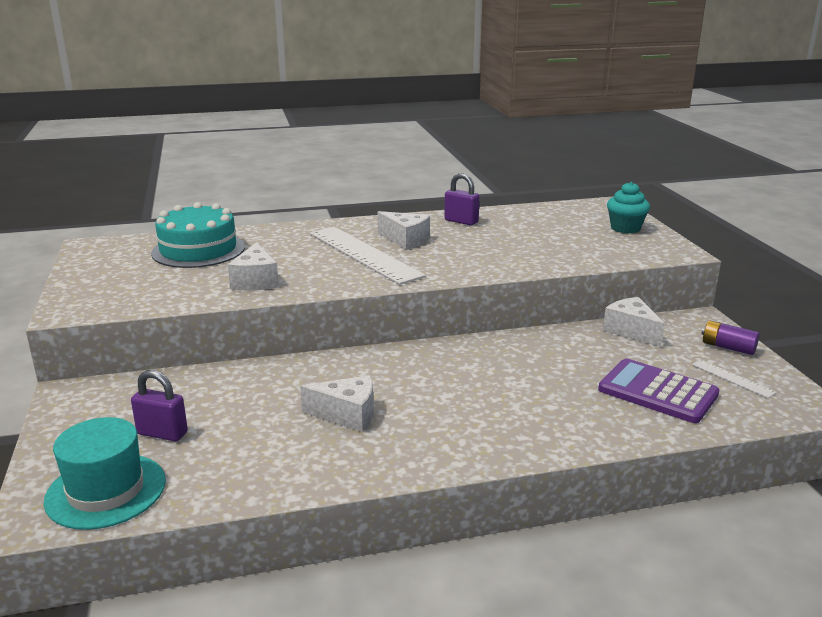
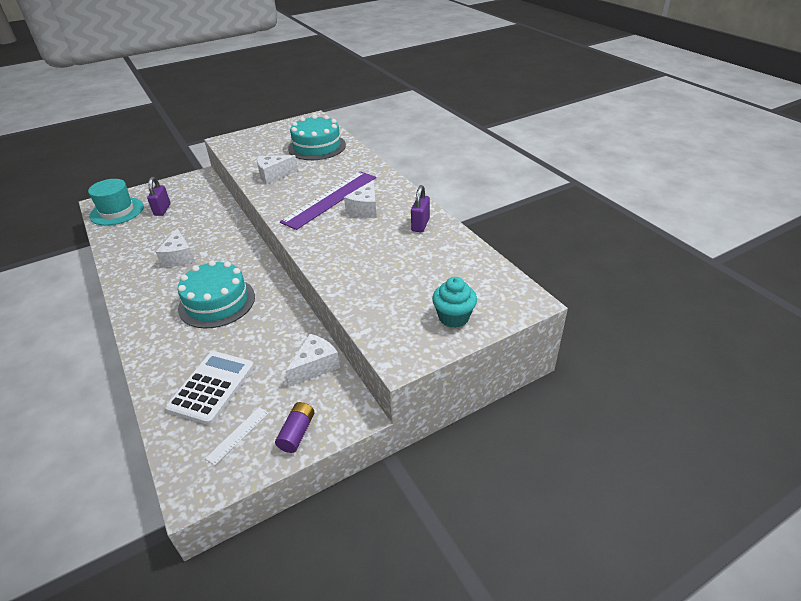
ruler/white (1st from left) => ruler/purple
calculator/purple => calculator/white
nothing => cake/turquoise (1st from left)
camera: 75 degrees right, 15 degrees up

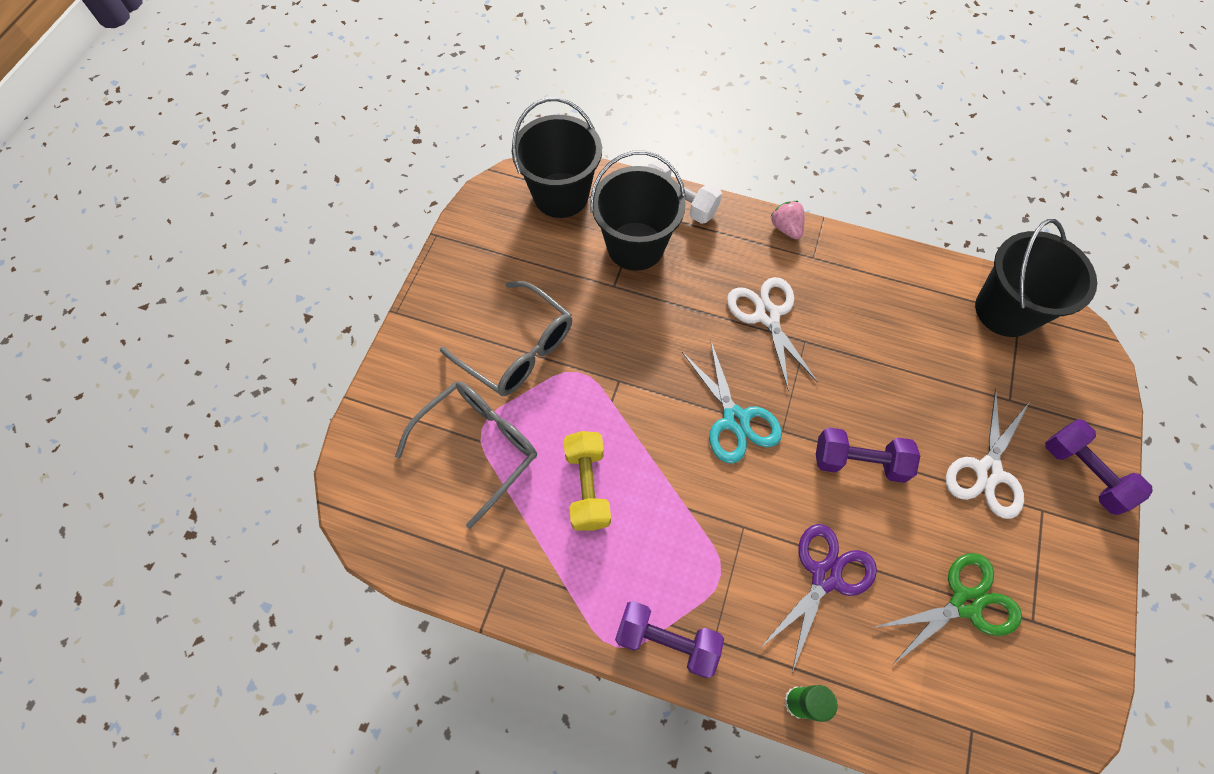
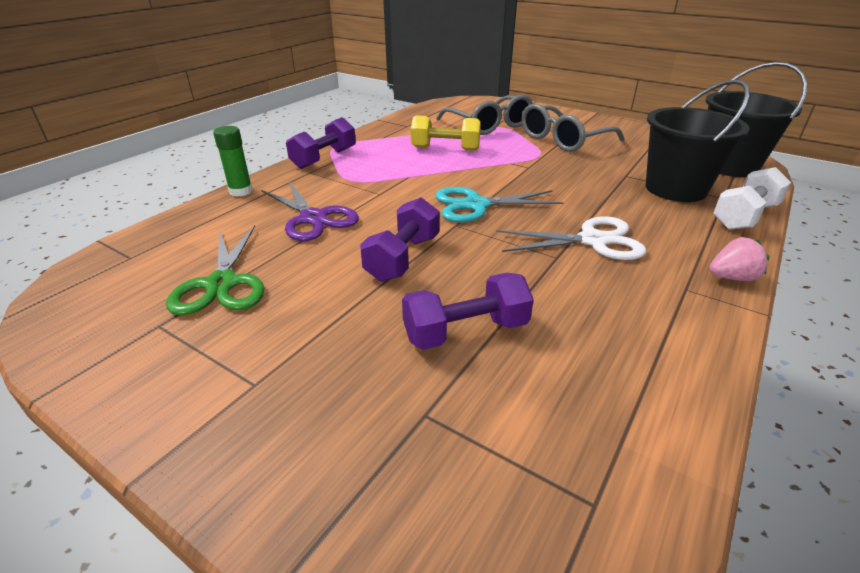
bucket/black (3rd from left) => nothing
scissors/white (2nd from left) => nothing
dumbbell/purple (3rd from left), moved
camera: 105 degrees right, 30 degrees down

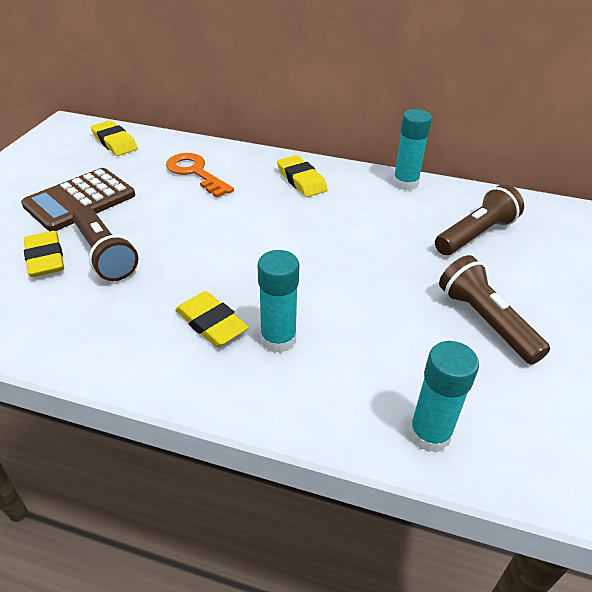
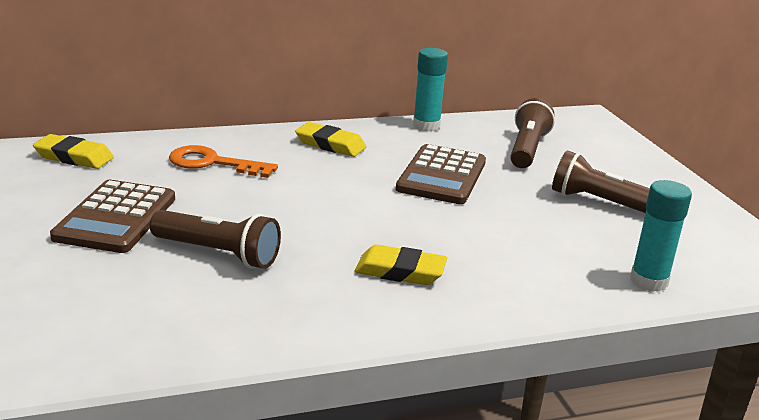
eraser/yellow (1st from left) => nothing
glue stick/turquoise (1st from left) => nothing
nothing => calculator/brown (2nd from left)
camera: 35 degrees left, 15 degrees down

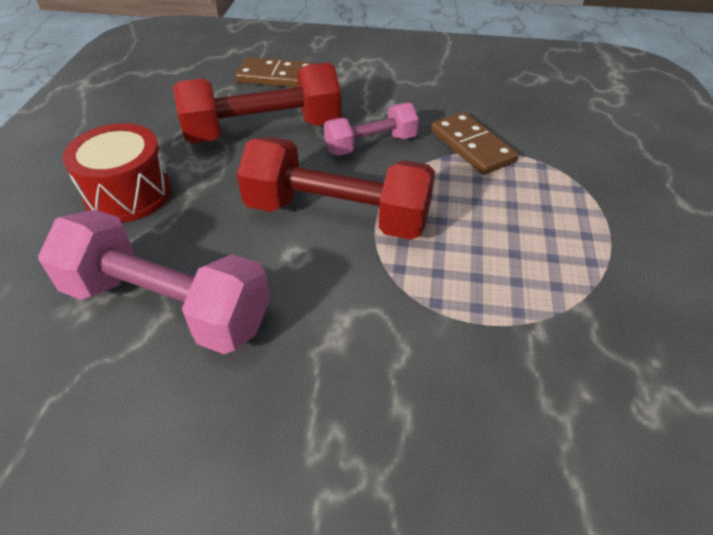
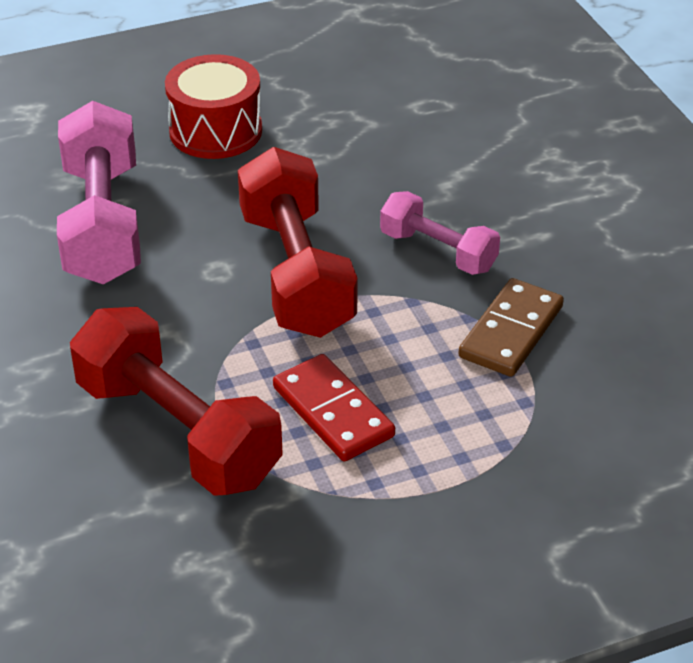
domino/brown (1st from left) => nothing
dumbbell/red (1st from left), moved
nothing => domino/red
camera: 60 degrees right, 5 degrees down

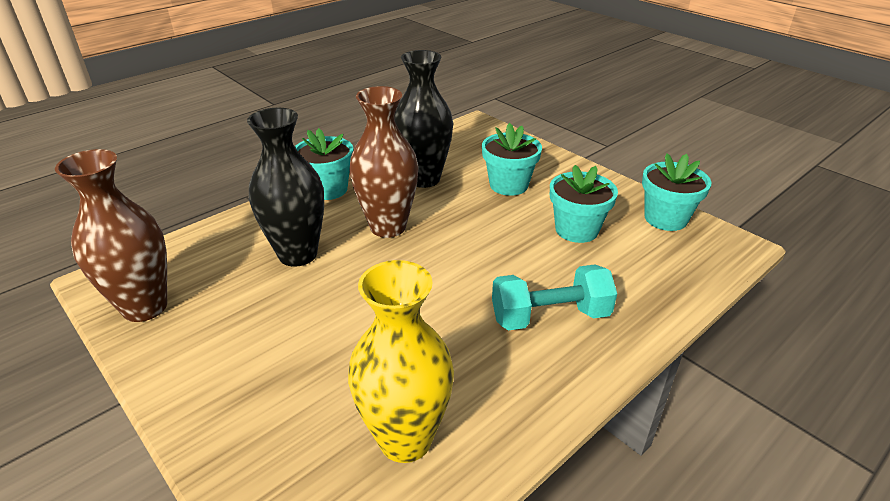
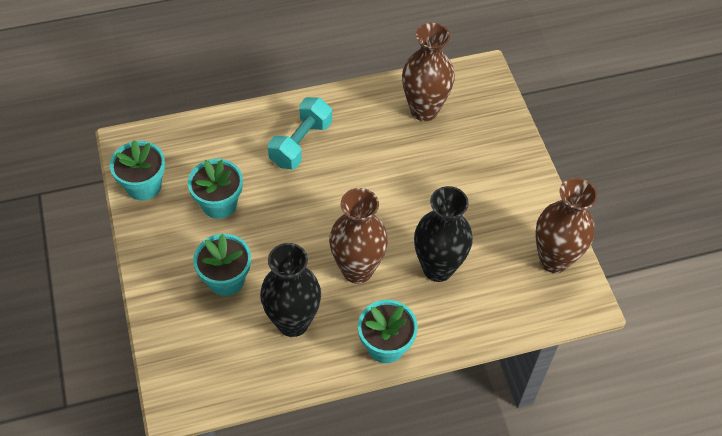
vase/yellow => vase/brown (2nd from left)
dumbbell/turquoise, 75 degrees counterclockwise
camera: 155 degrees left, 20 degrees up

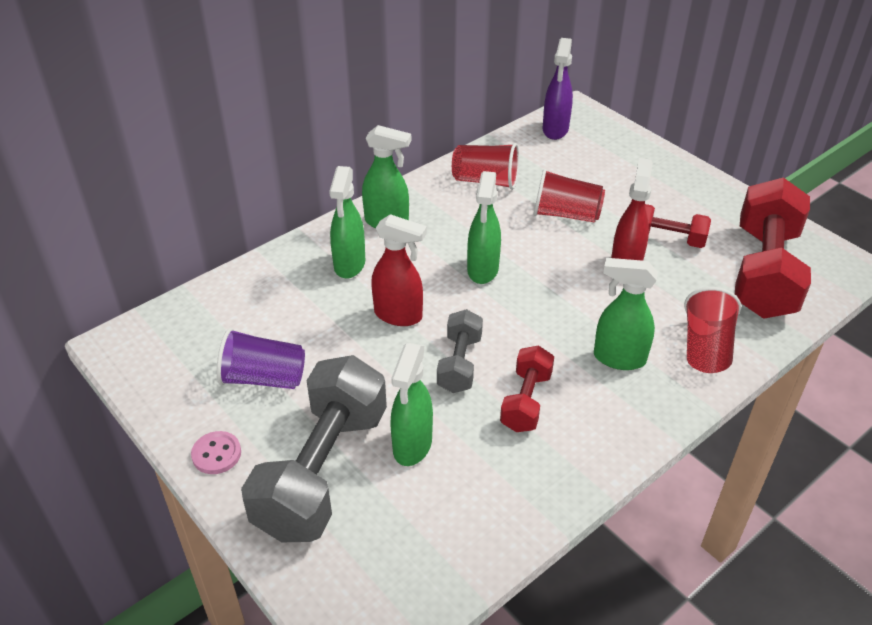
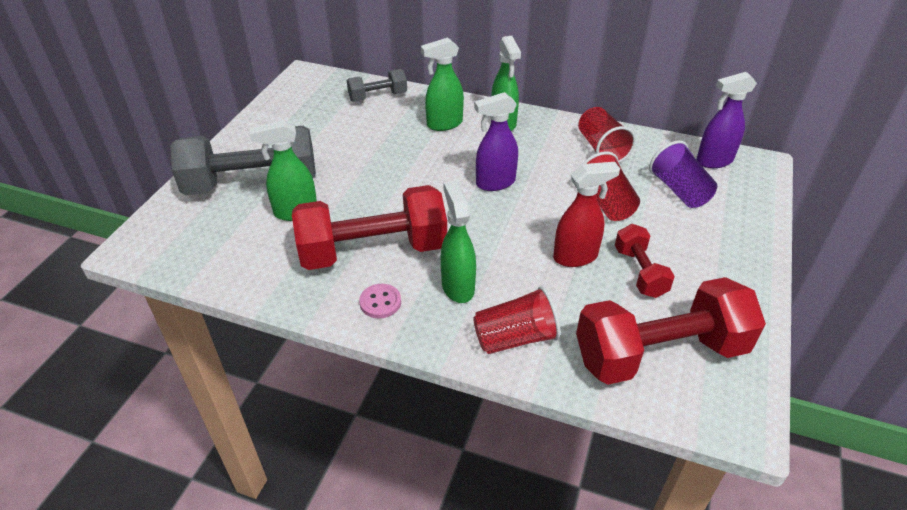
spray bottle/green (4th from left) => spray bottle/purple (1st from left)
spray bottle/red (1st from left) => nothing
dumbbell/grey (2nd from left), moved
cup/purple, moved
dumbbell/red (1st from left), x1.95
button/pink, moved
camera: 60 degrees right, 0 degrees up

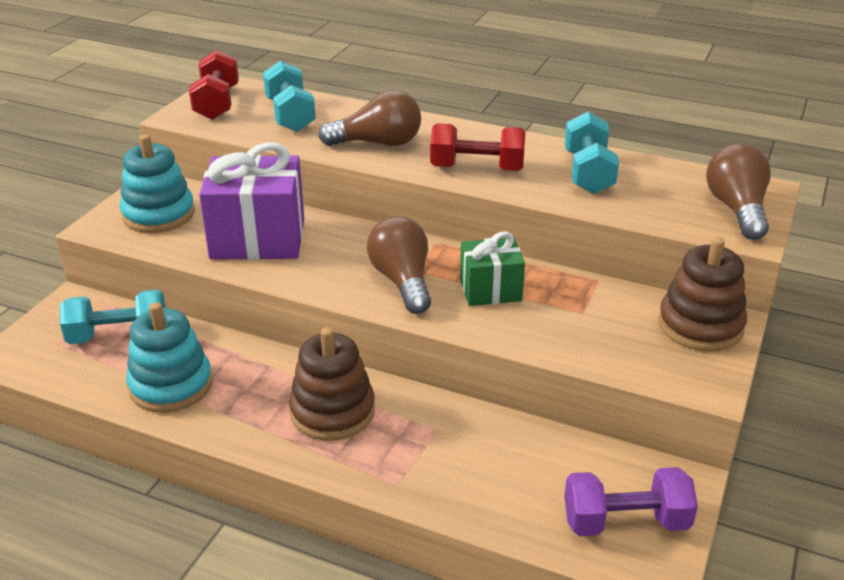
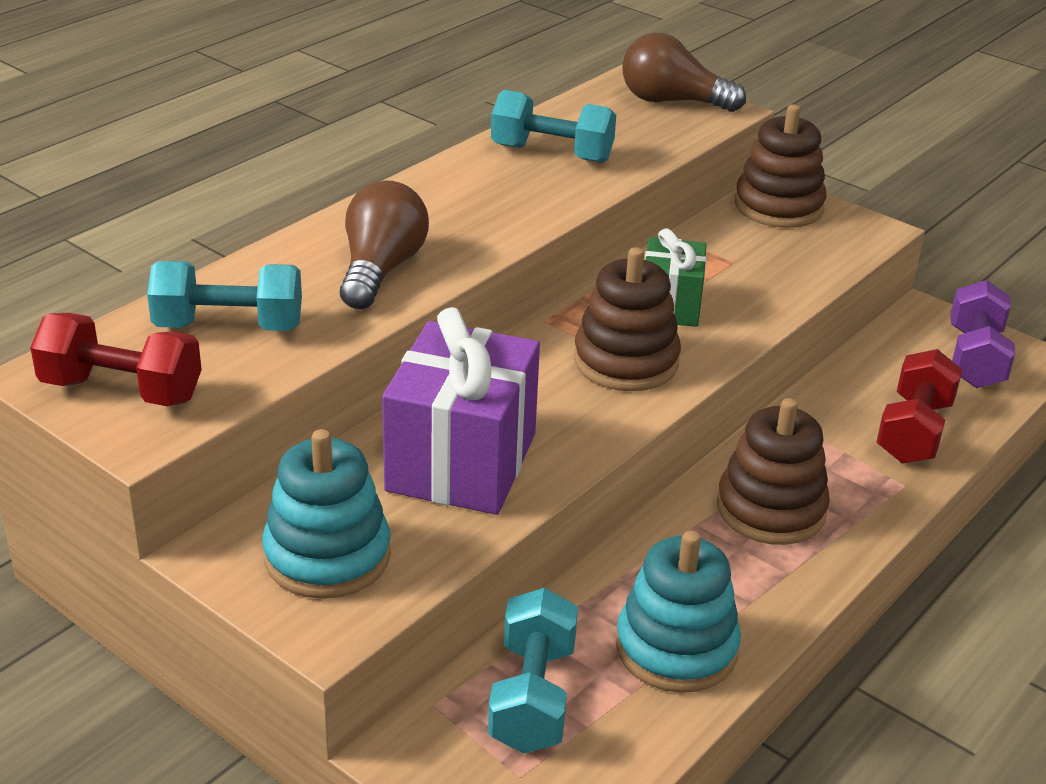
dumbbell/red (2nd from left), moved
light bulb/brown (2nd from left) => stacking toy/brown (1st from left)
camera: 75 degrees left, 0 degrees up

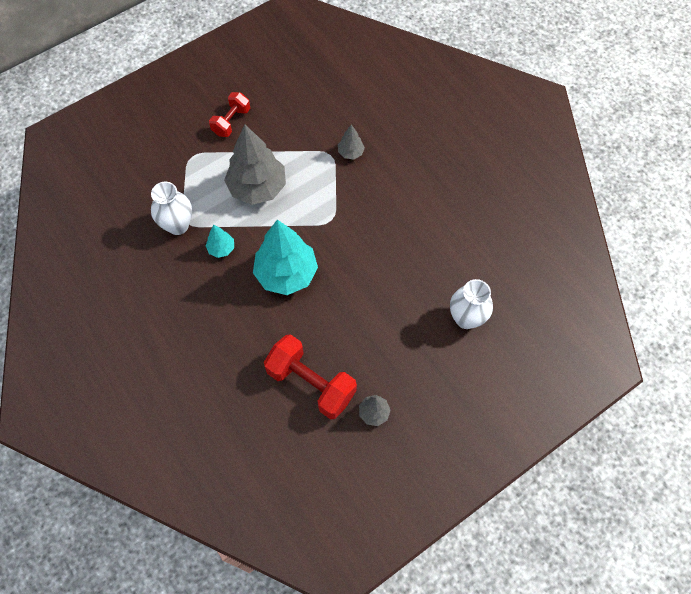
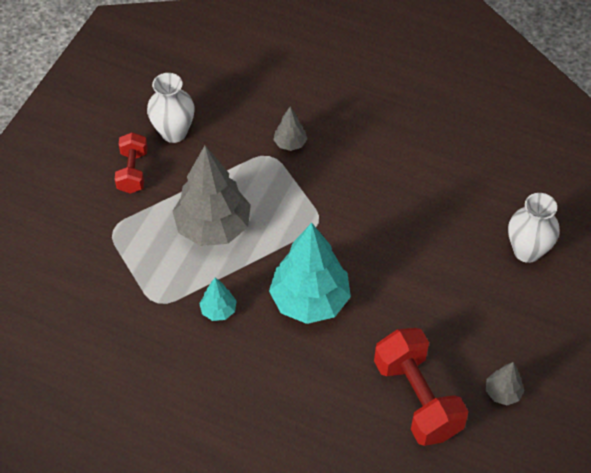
vase/white (1st from left), moved
dumbbell/red (2nd from left), 60 degrees clockwise
camera: 30 degrees left, 10 degrees down

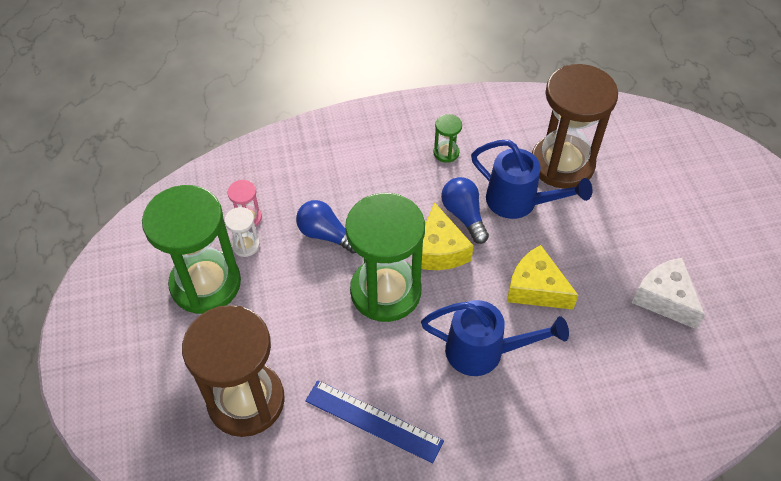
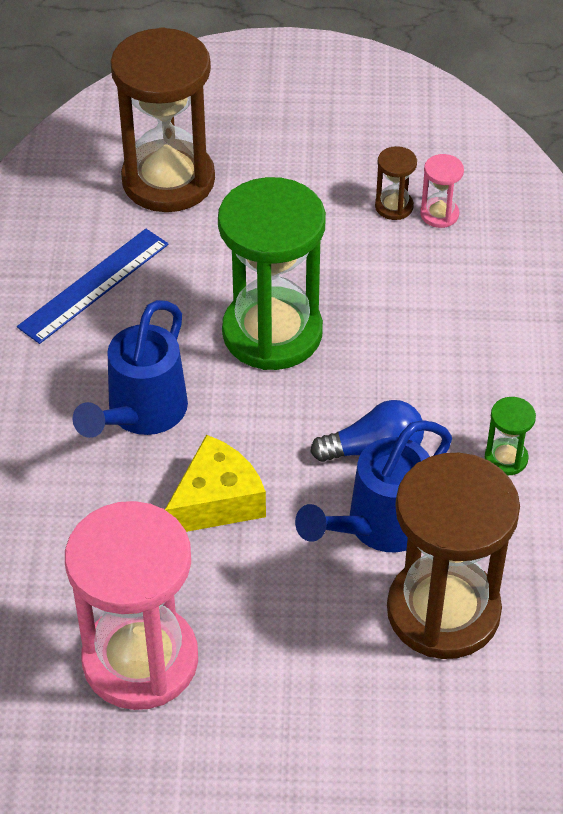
hourglass/green (1st from left) => nothing
light bulb/blue (1st from left) => nothing
cheese/yellow (1st from left) => nothing
hourglass/white => hourglass/brown (2nd from left)
cheese/white => hourglass/pink (1st from left)
camera: 105 degrees right, 5 degrees down

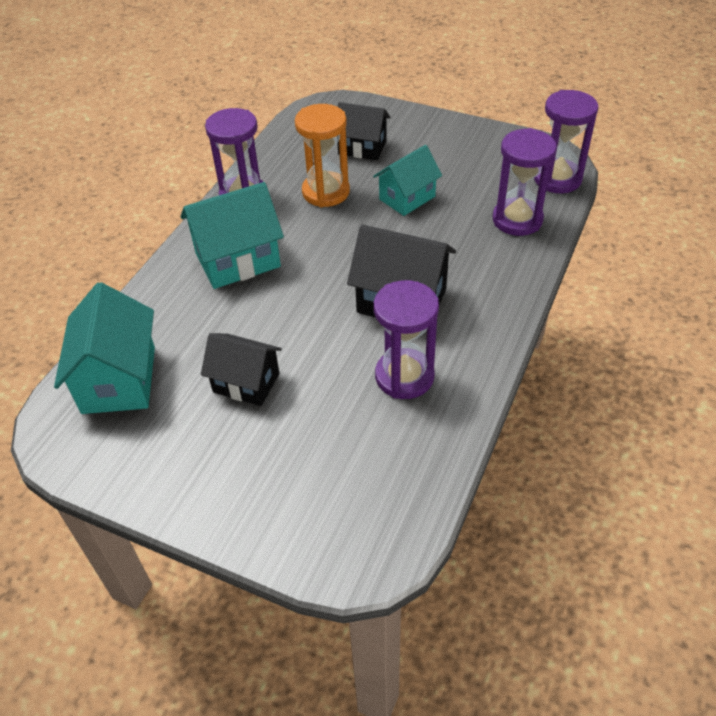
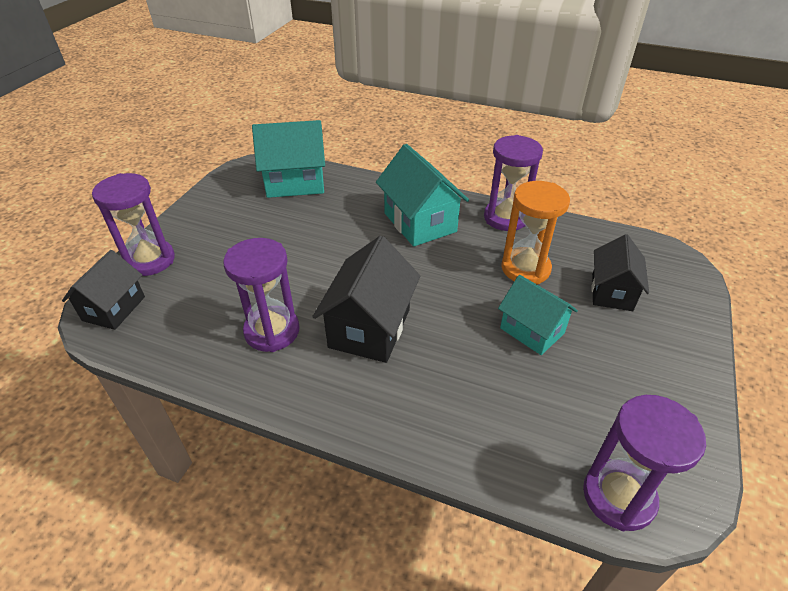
hourglass/purple (3rd from left in the first image) => hourglass/purple (1st from left), moved
house/black (1st from left), moved
camera: 85 degrees right, 5 degrees down

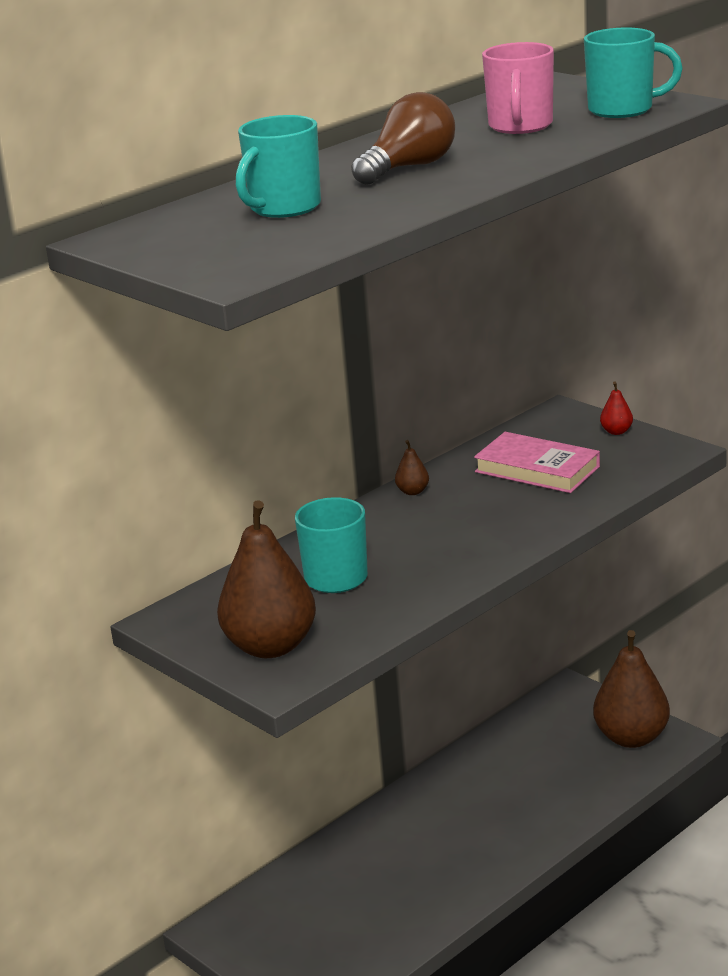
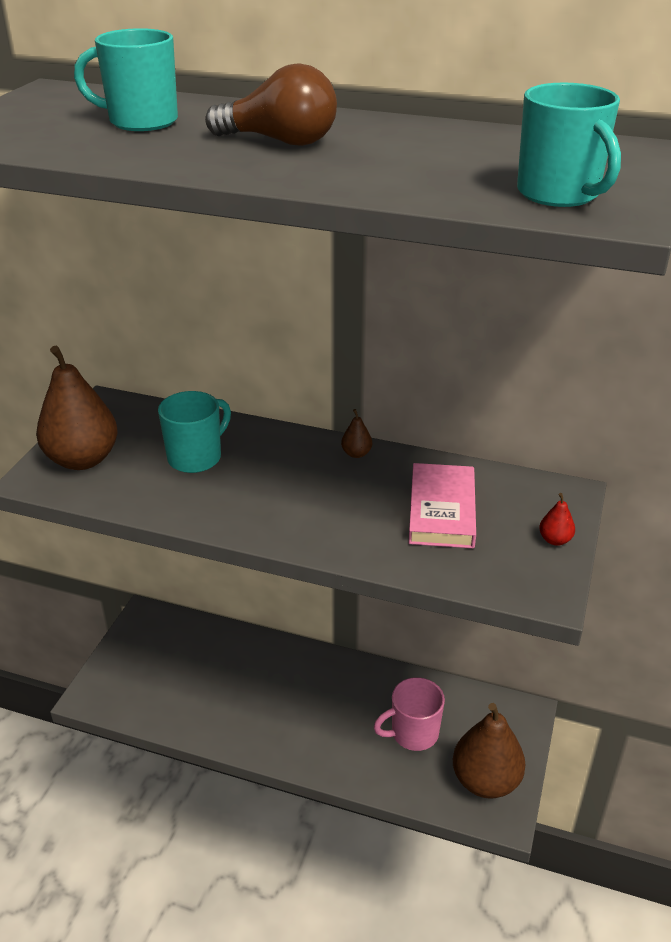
mug/pink, moved
camera: 60 degrees right, 10 degrees up

